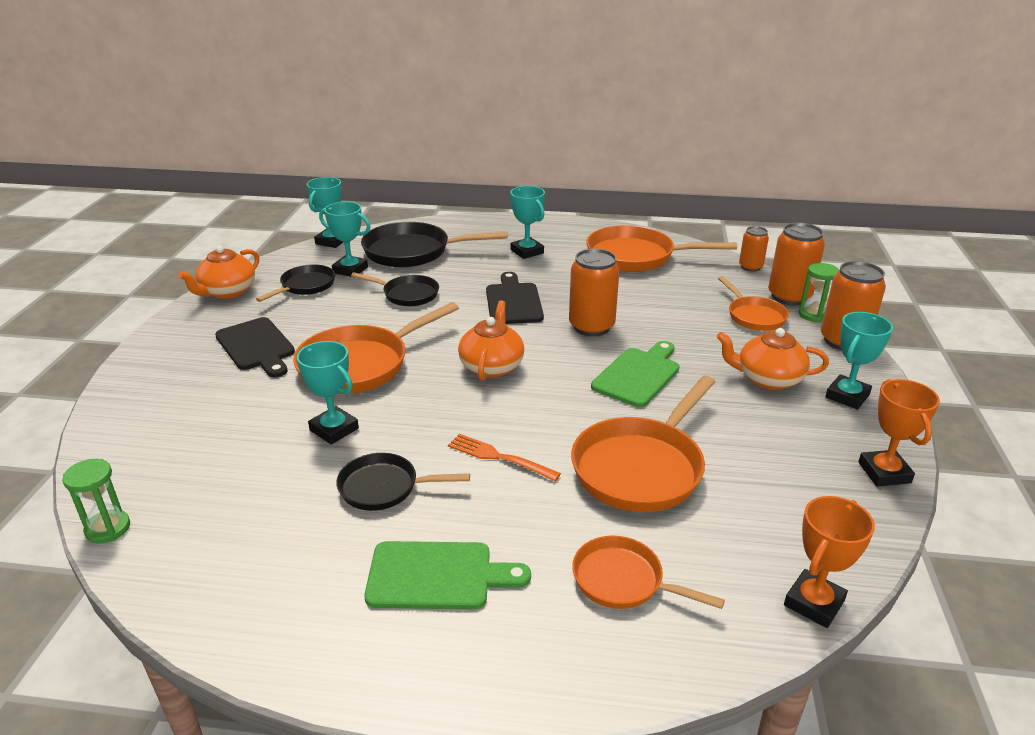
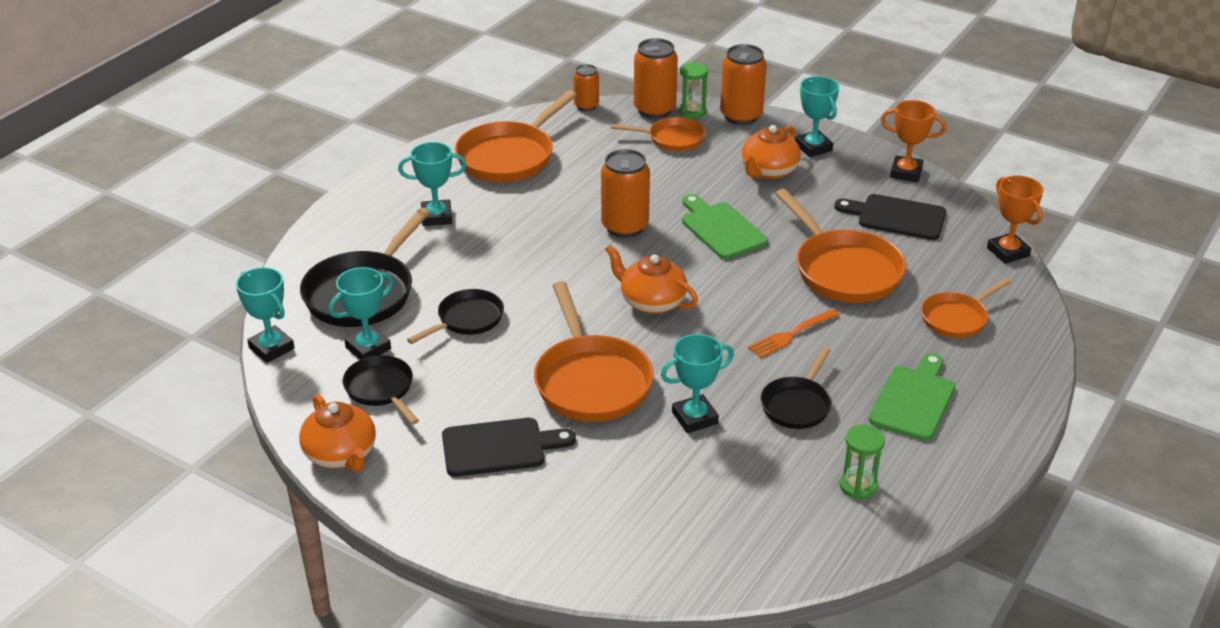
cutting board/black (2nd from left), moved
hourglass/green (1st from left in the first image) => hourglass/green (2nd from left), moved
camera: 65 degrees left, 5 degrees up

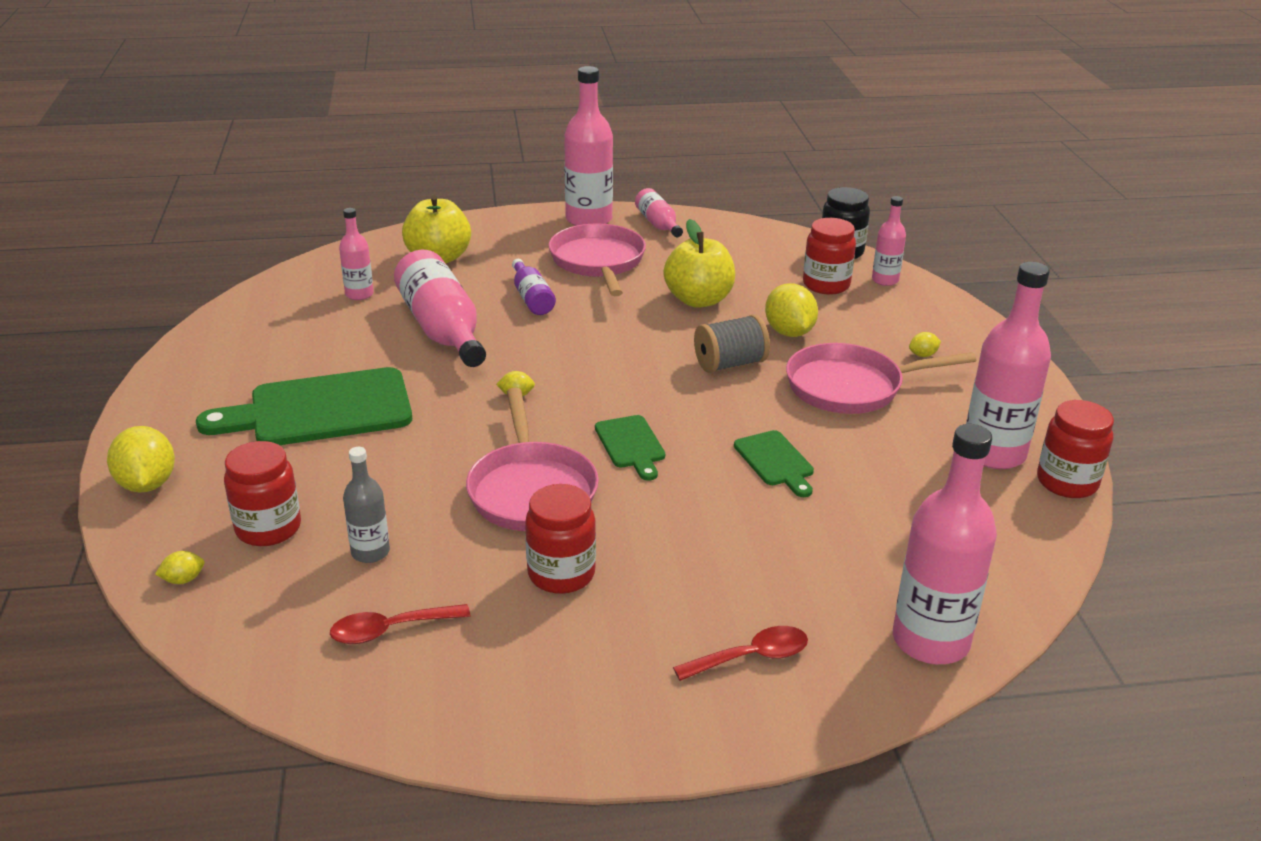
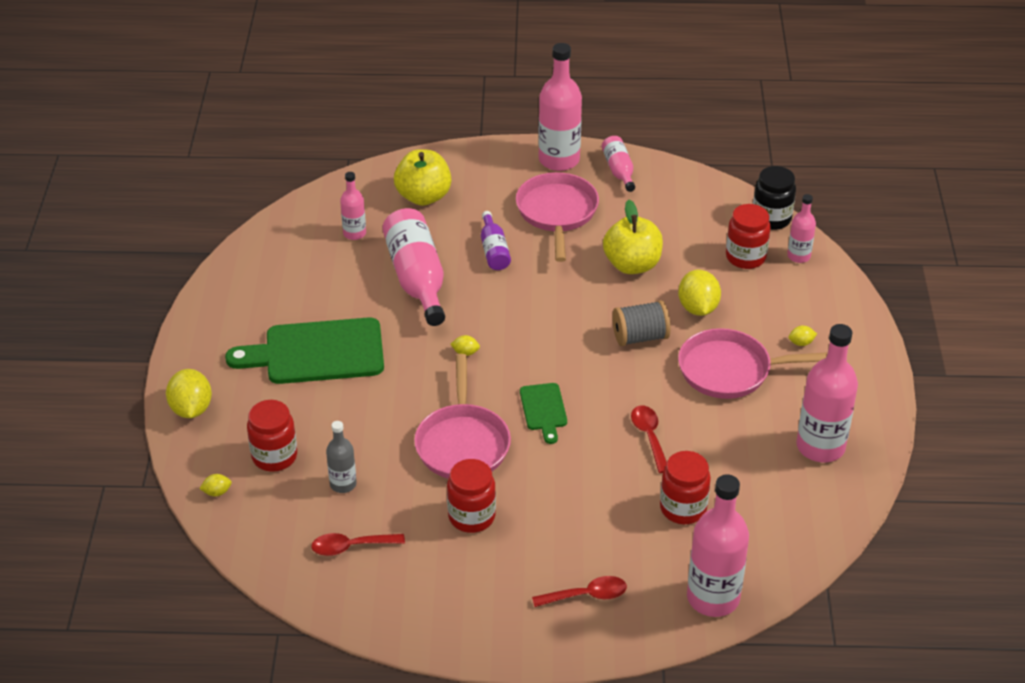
jar/red (4th from left in the first image) => jar/red (3rd from left), moved
cutting board/green (3rd from left) => spoon/red (3rd from left)
camera: 10 degrees right, 10 degrees up

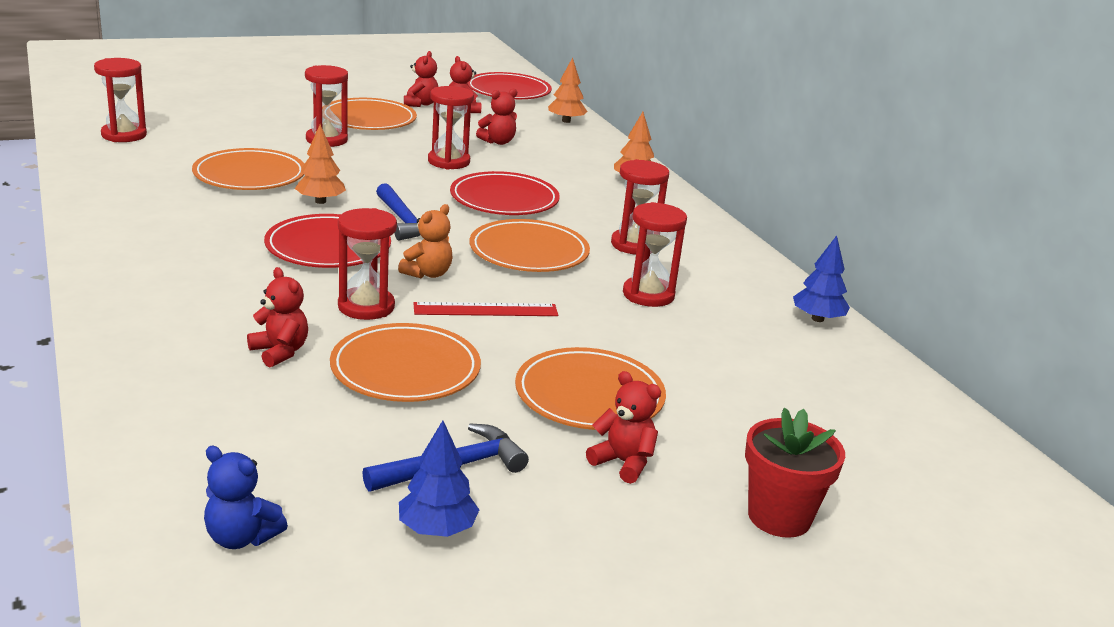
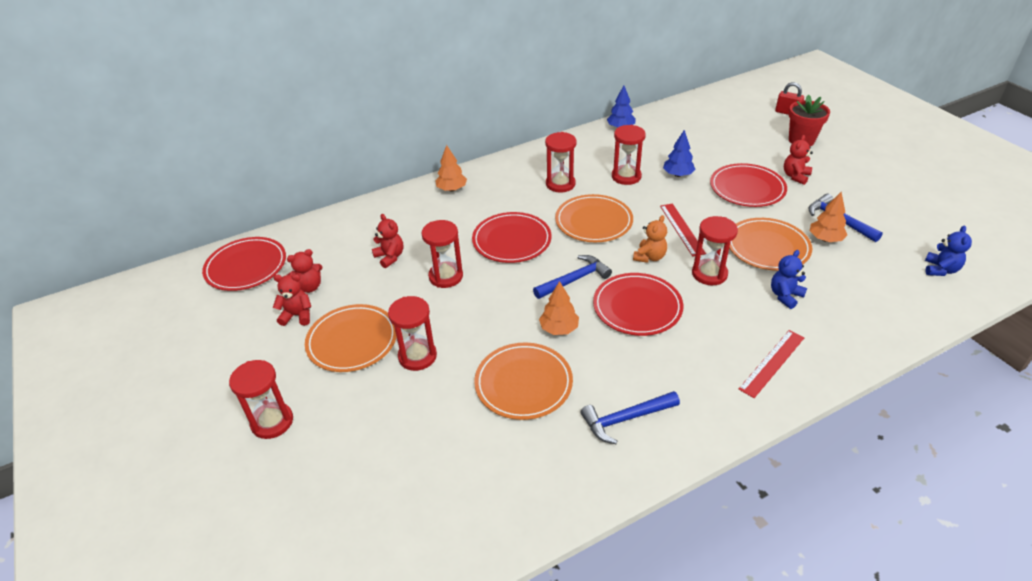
tree/orange (2nd from left in the first image) => tree/orange (3rd from left), moved
hourglass/red (1st from left), moved
teddy bear/orange, 90 degrees clockwise
teddy bear/red (1st from left) => teddy bear/blue (1st from left)
plate/orange (5th from left) => plate/red (4th from left)
tree/blue (1st from left in the first image) => tree/blue (2nd from left), moved
nothing => padlock/red
nothing => ruler/red (2nd from left)
nothing => hammer/blue (2nd from left)
camera: 90 degrees left, 15 degrees up

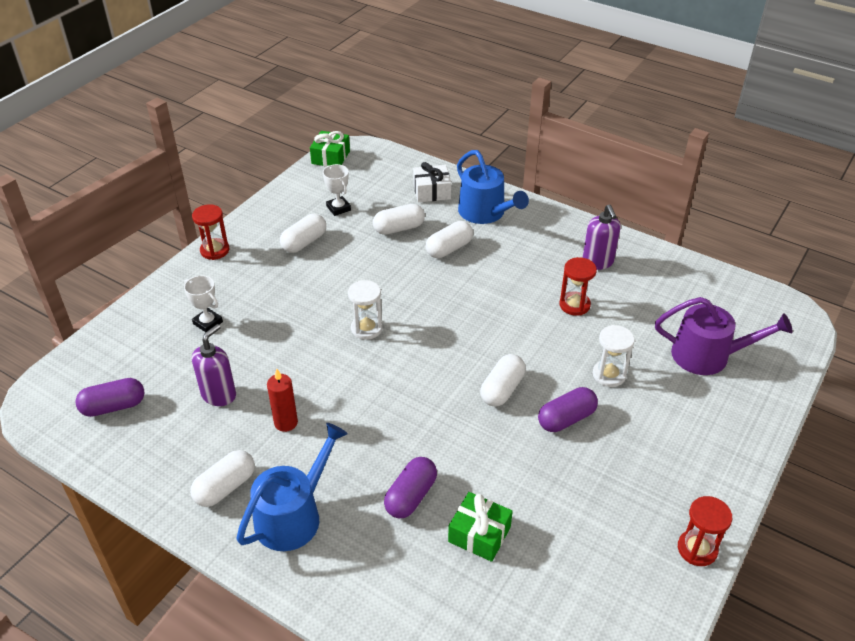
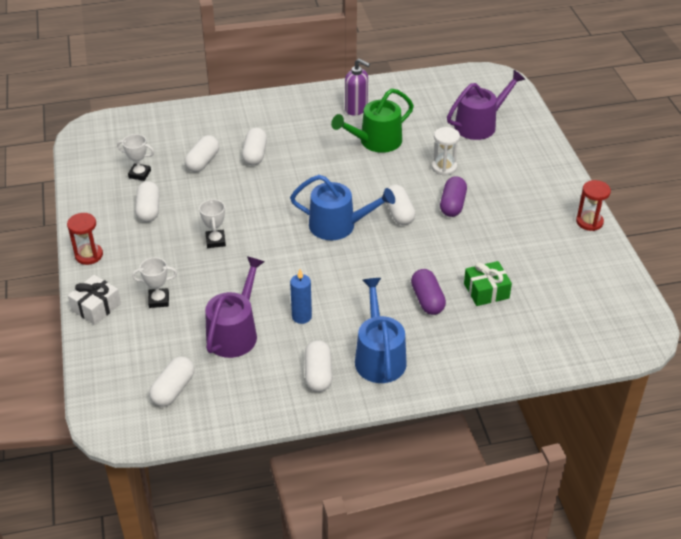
gift/green (1st from left) => nothing
watering can/blue (2nd from left in the first image) => watering can/blue (1st from left), moved
gift/white, moved
hourglass/red (2nd from left) => watering can/green
hourglass/white (1st from left) => nothing
soap dispenser/purple (1st from left) => watering can/purple (1st from left)
candle/red => candle/blue
capsule/purple (1st from left) => capsule/white (2nd from left)
nothing => trophy/white (3rd from left)
camera: 45 degrees left, 0 degrees up

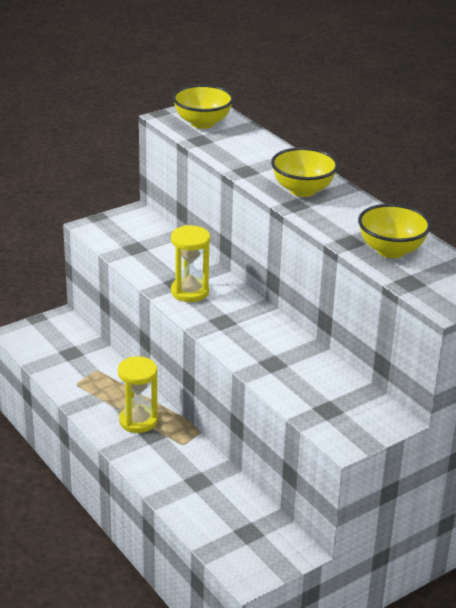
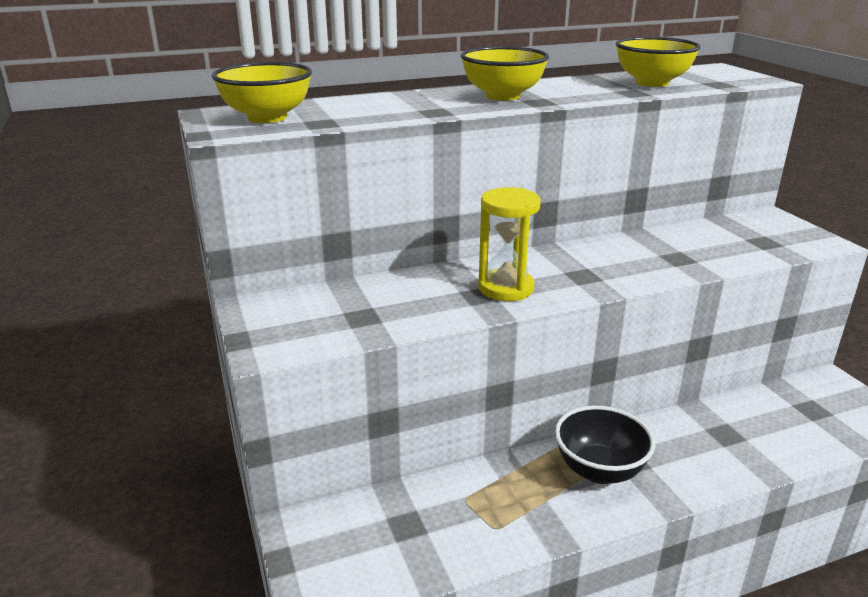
hourglass/yellow (1st from left) => bowl/black
camera: 75 degrees left, 5 degrees down

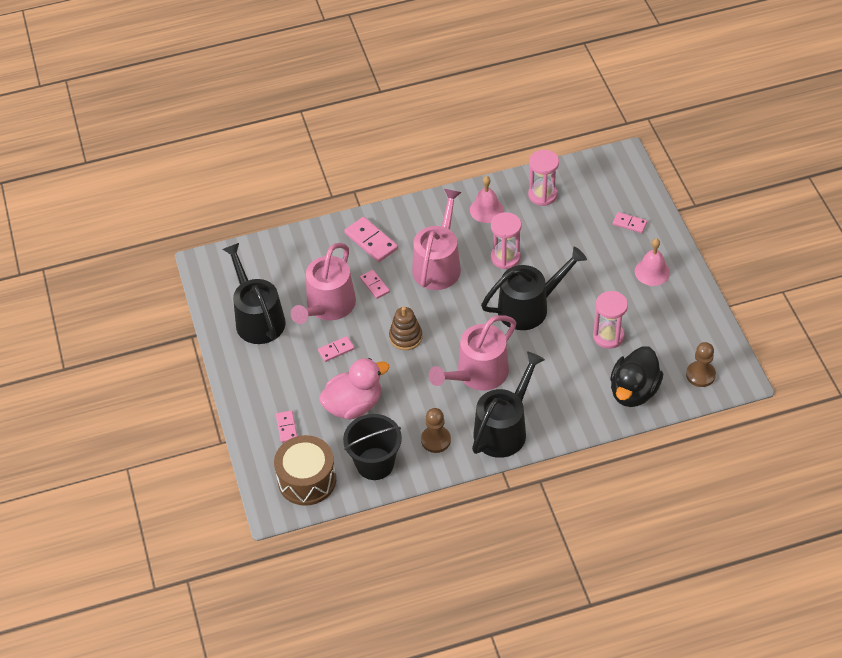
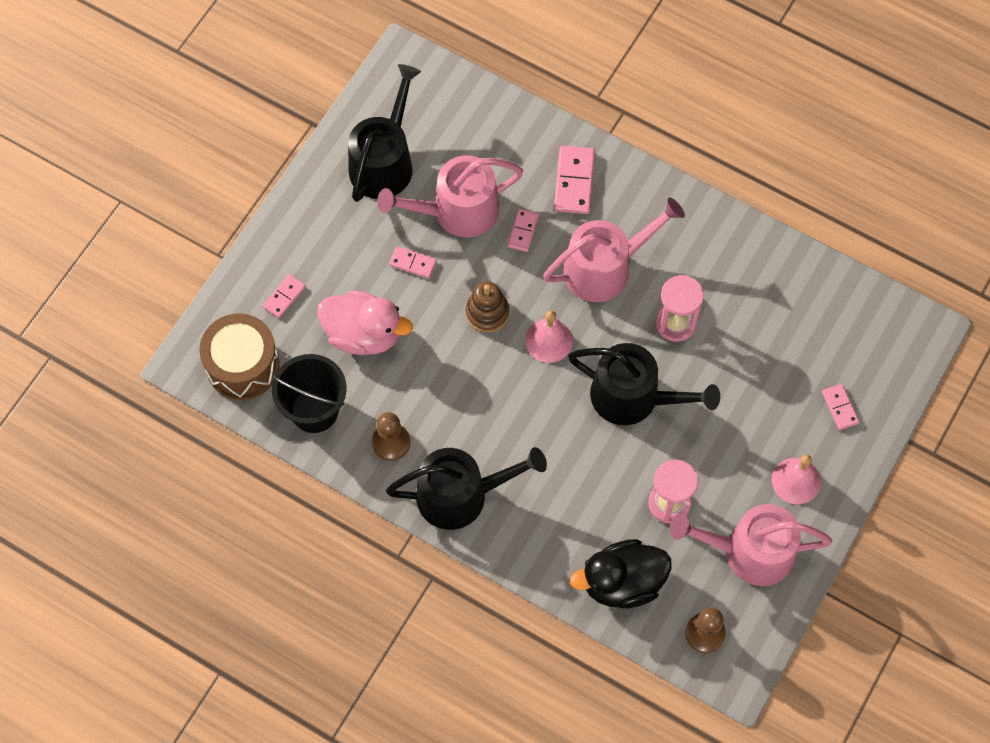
hourglass/pink (2nd from left) => nothing
bell/pink (1st from left), moved
watering can/pink (3rd from left), moved
camera: 45 degrees right, 15 degrees up

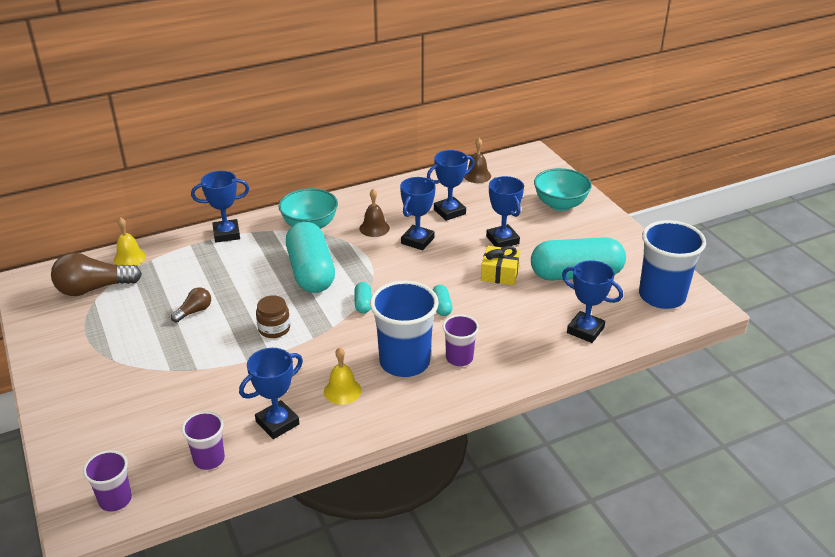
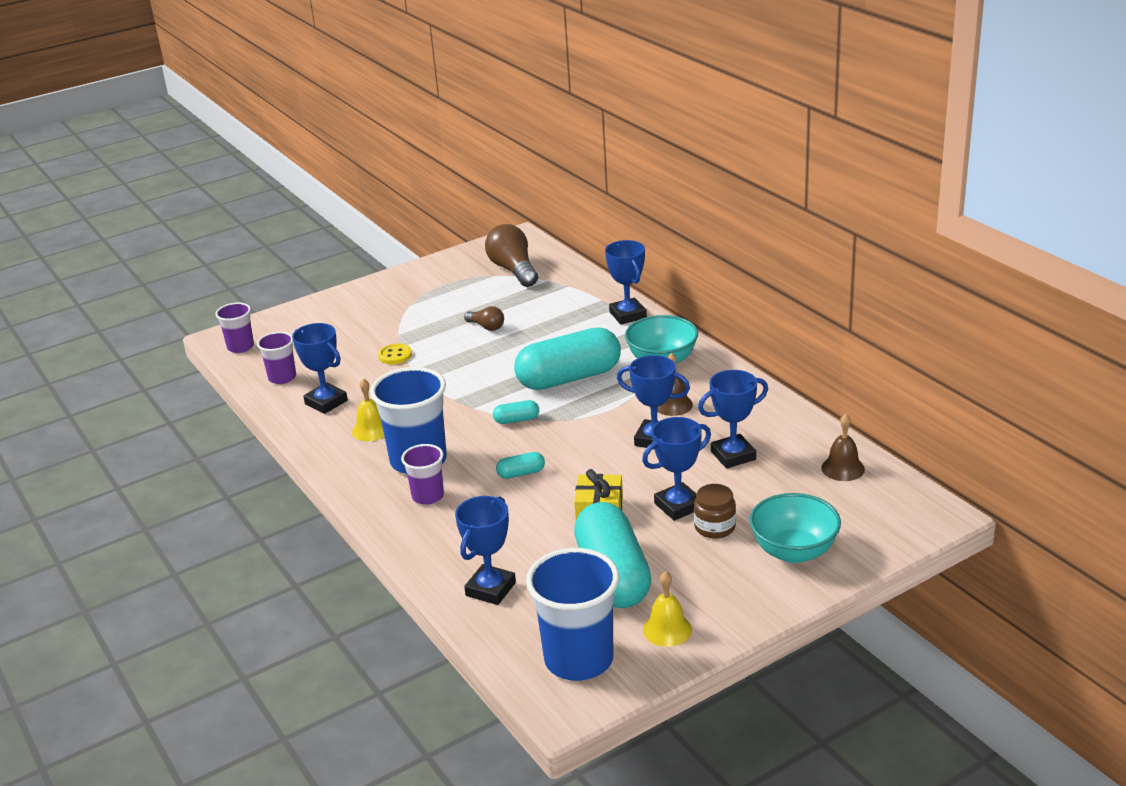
trophy/blue (4th from left in the first image) => trophy/blue (6th from left), 75 degrees counterclockwise
bell/yellow (1st from left in the first image) => bell/yellow (2nd from left), moved
jar/brown, moved
nothing => button/yellow
camera: 85 degrees right, 5 degrees down

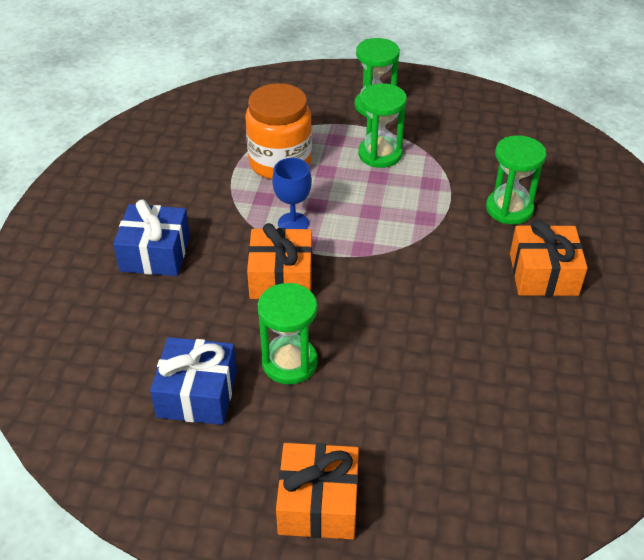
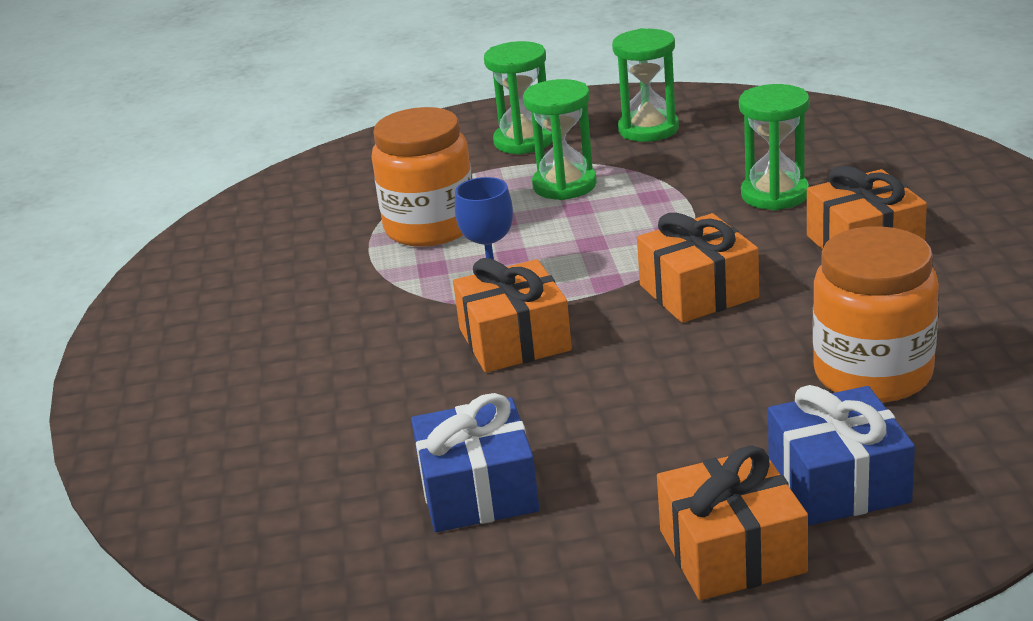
gift/blue (1st from left in the first image) => gift/blue (2nd from left), moved
hourglass/green (1st from left in the first image) => hourglass/green (3rd from left), moved
nothing => gift/orange (2nd from left)
nothing => jar/orange (2nd from left)
camera: 15 degrees left, 15 degrees down

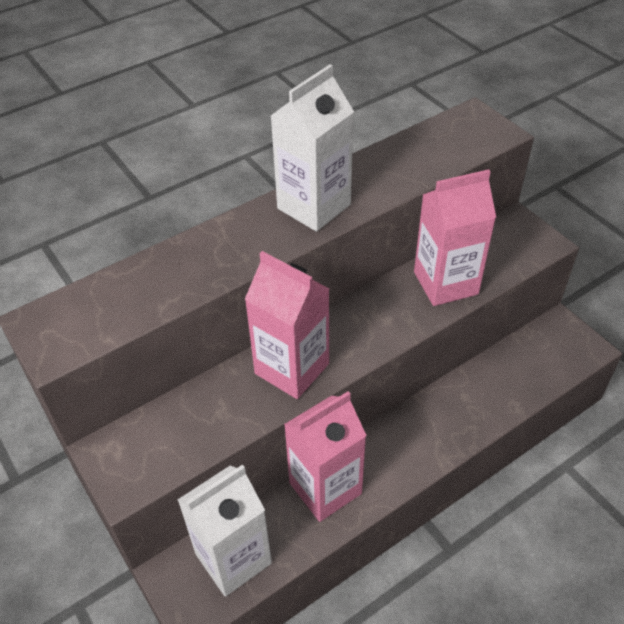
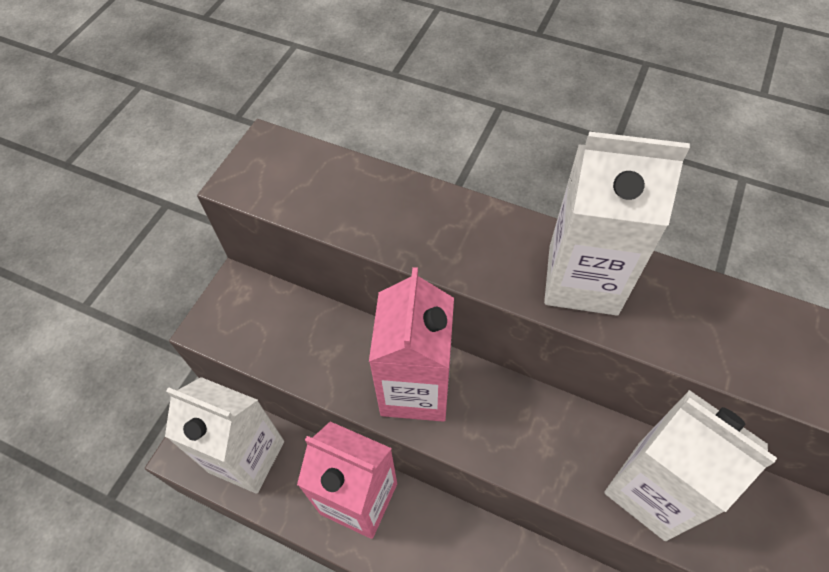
carton/pink (3rd from left) => carton/white (3rd from left)
camera: 60 degrees right, 10 degrees up

